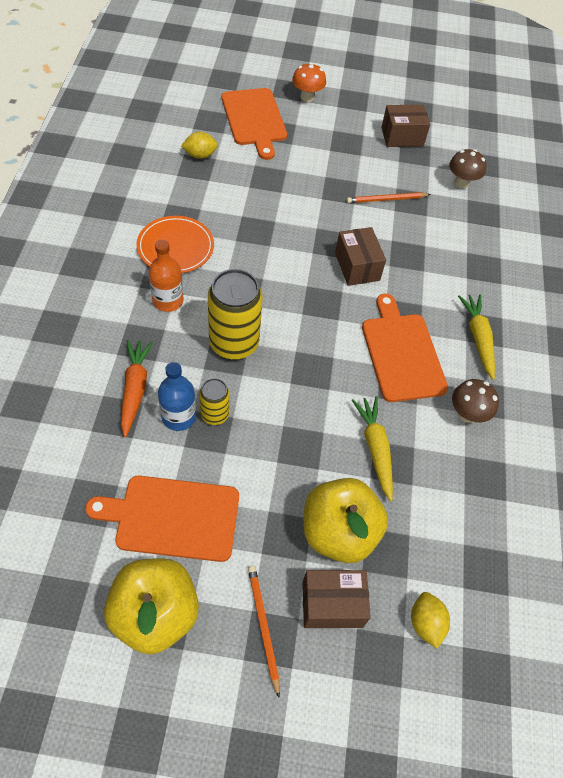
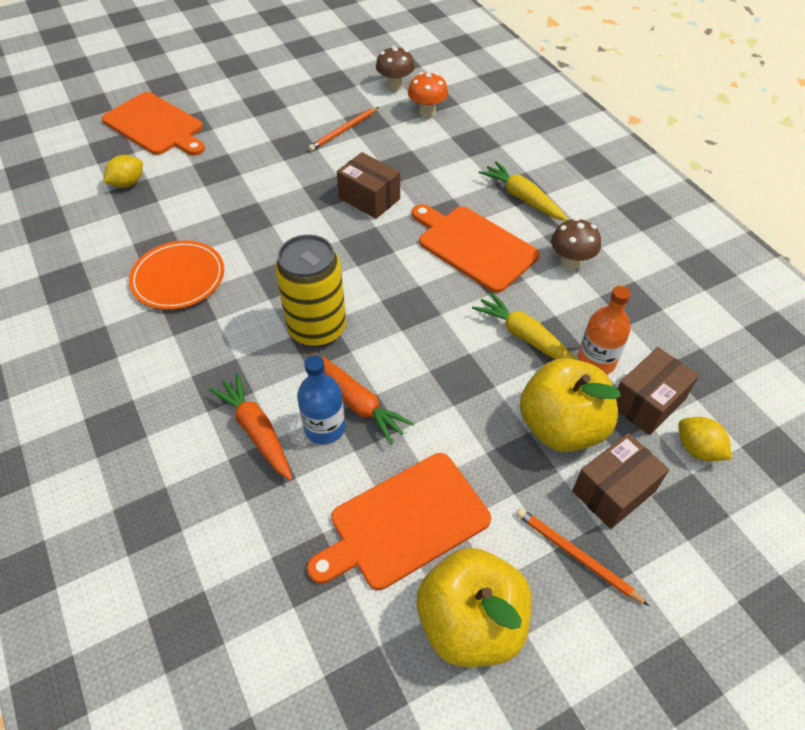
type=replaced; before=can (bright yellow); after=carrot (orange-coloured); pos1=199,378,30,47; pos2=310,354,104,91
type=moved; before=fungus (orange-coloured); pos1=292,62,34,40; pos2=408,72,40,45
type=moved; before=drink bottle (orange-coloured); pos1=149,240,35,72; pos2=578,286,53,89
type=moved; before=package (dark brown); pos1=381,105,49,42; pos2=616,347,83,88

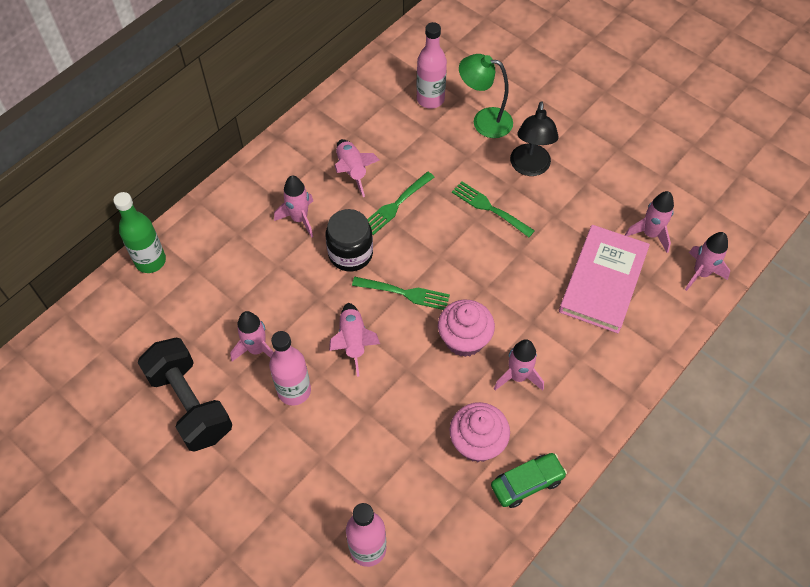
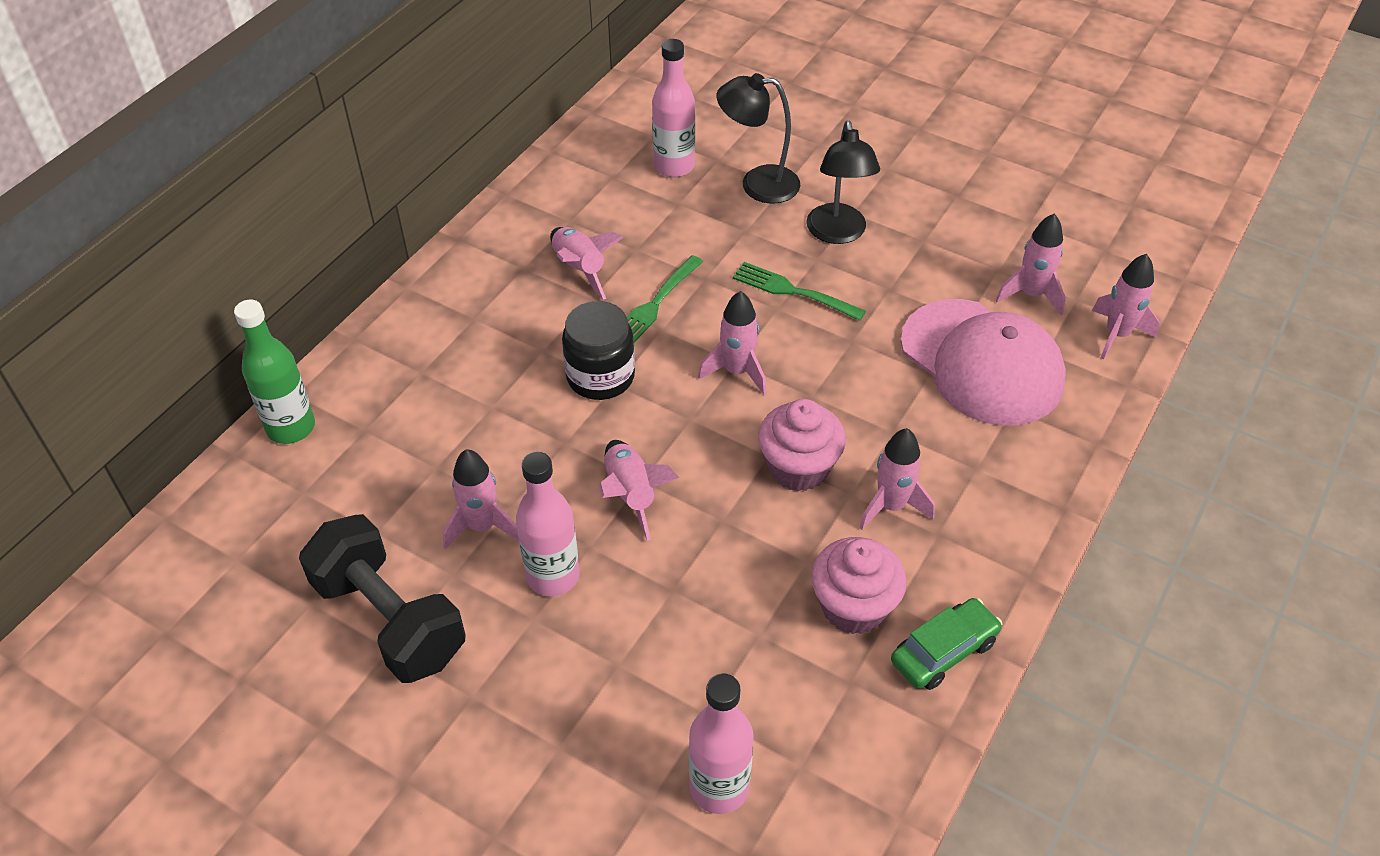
type=moved; before=spaceship (rose-pink); pos1=274,175,39,63; pos2=698,291,68,104
type=recoloured; before=reading lamp (green); after=reading lamp (jet-black); pos1=459,54,54,84; pos2=717,73,84,130
type=replaced; before=hardcover (rose-pink); after=cap (rose-pink); pos1=559,225,91,108; pos2=901,299,165,127
type=removed; before=fork (green); pos1=352,277,98,33

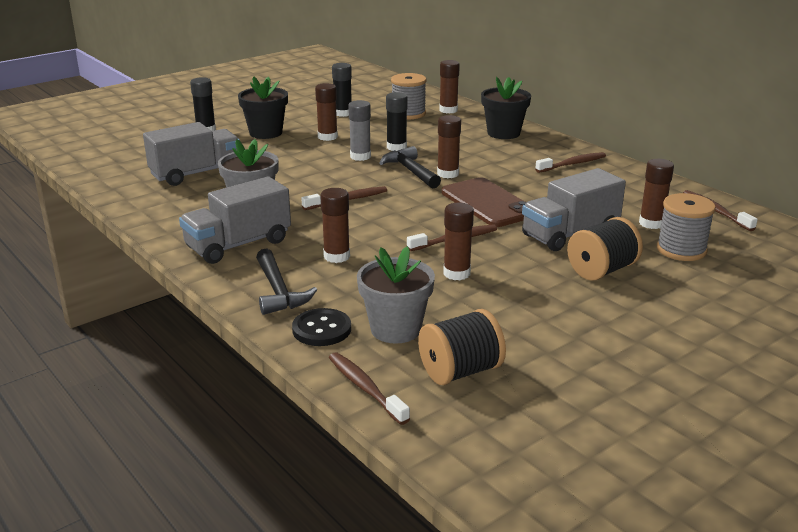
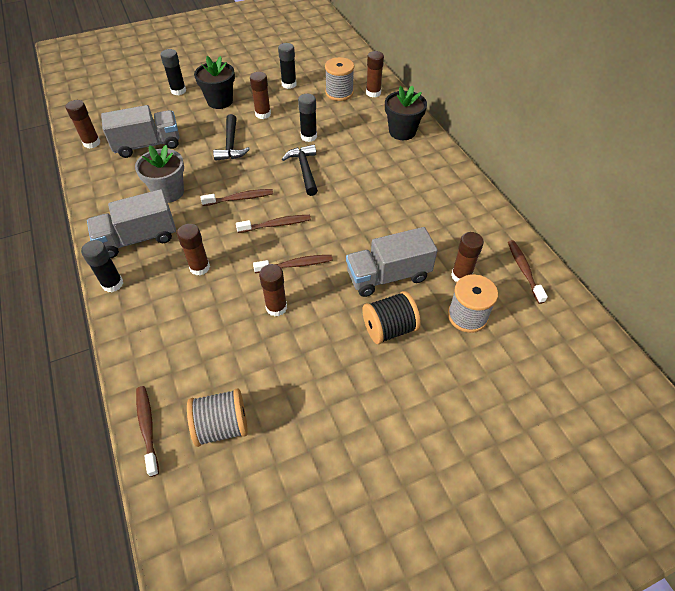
type=moved; before=glue stick (dark brown); pos1=437,115,24,63; pos2=66,100,34,49
type=added; after=glue stick (jet-black); pos2=81,240,42,52
type=recoloured; before=reel of thread (jet-black); after=reel of thread (grey); pos1=418,309,88,76; pos2=187,388,61,59
type=moved; before=carpenter's hammer (jet-black); pos1=256,248,61,67; pos2=213,114,37,47
type=moved; before=tooth brush (dark brown); pos1=535,152,71,21; pos2=236,215,75,18
type=removed; before=button (jet-black); pos1=292,308,59,38
type=removed; before=glue stick (grey); pos1=348,100,23,61
type=removed; before=plant pot (grey); pos1=357,246,78,98
type=removed; before=phone (dark brown); pos1=442,177,85,50

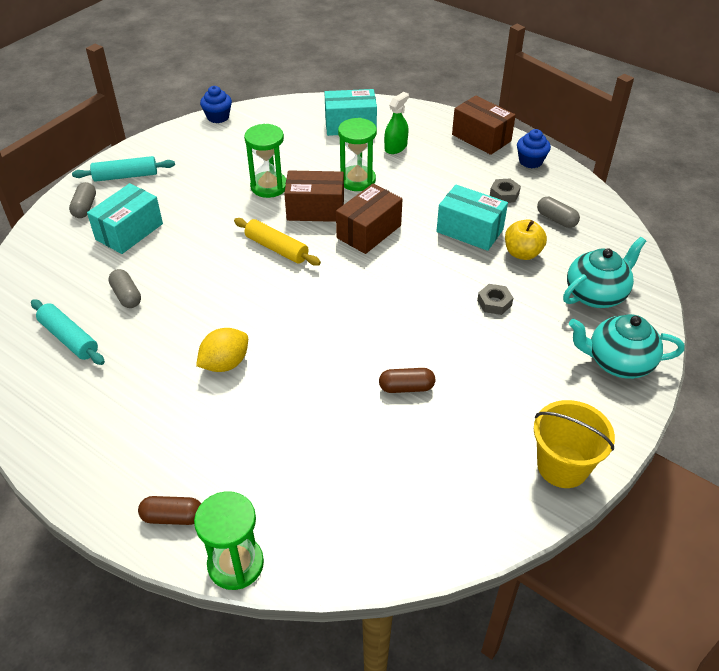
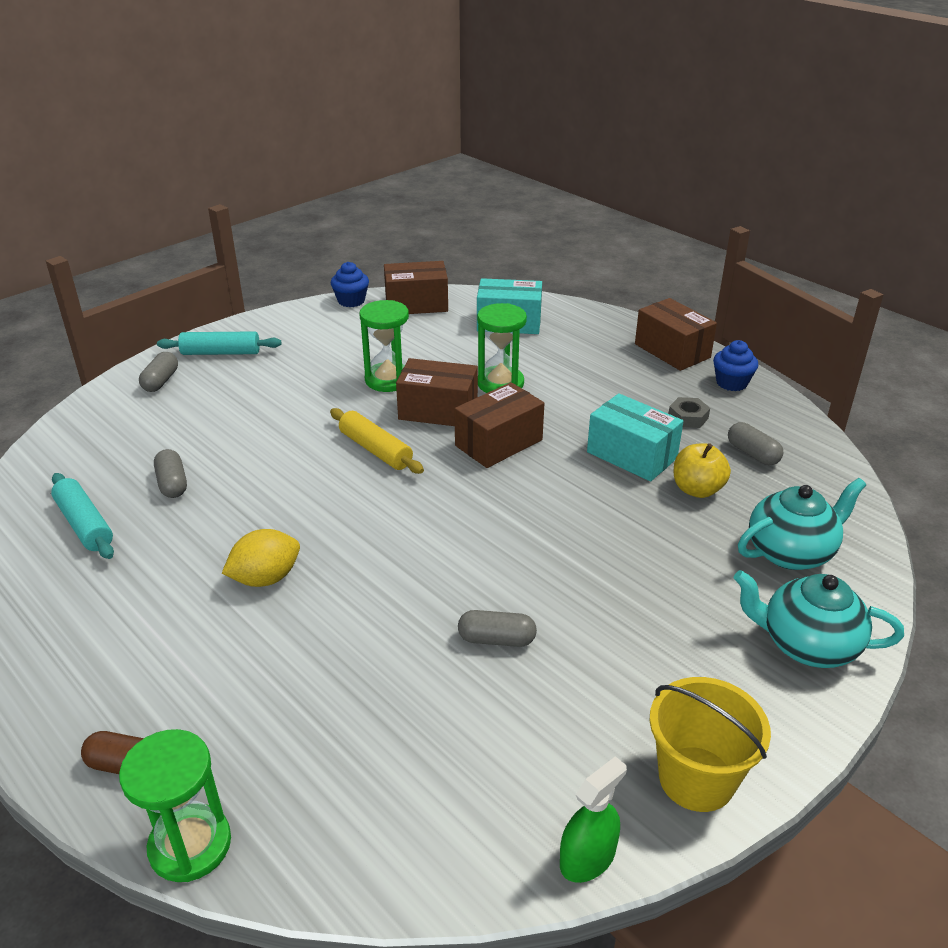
type=added; after=package (dark brown); pos2=384,261,64,53
type=recoloured; before=pill shape (dark brown); after=pill shape (grey); pos1=379,368,56,25; pos2=458,610,79,37
type=moved; before=spray cleaner (green); pos1=384,92,25,62; pos2=560,756,67,127
type=removed; before=package (aqua); pos1=87,183,76,71
type=removed; before=hexagon nut (grey); pos1=477,284,36,31

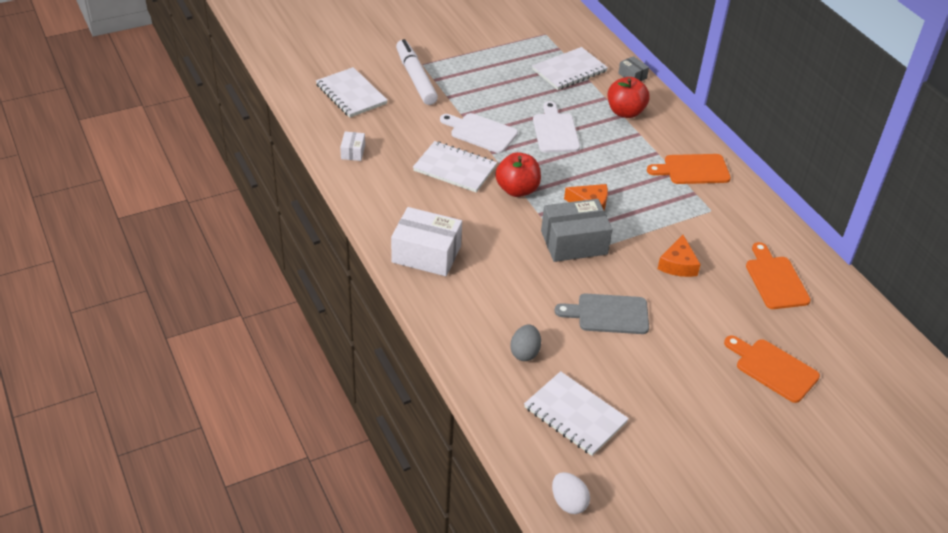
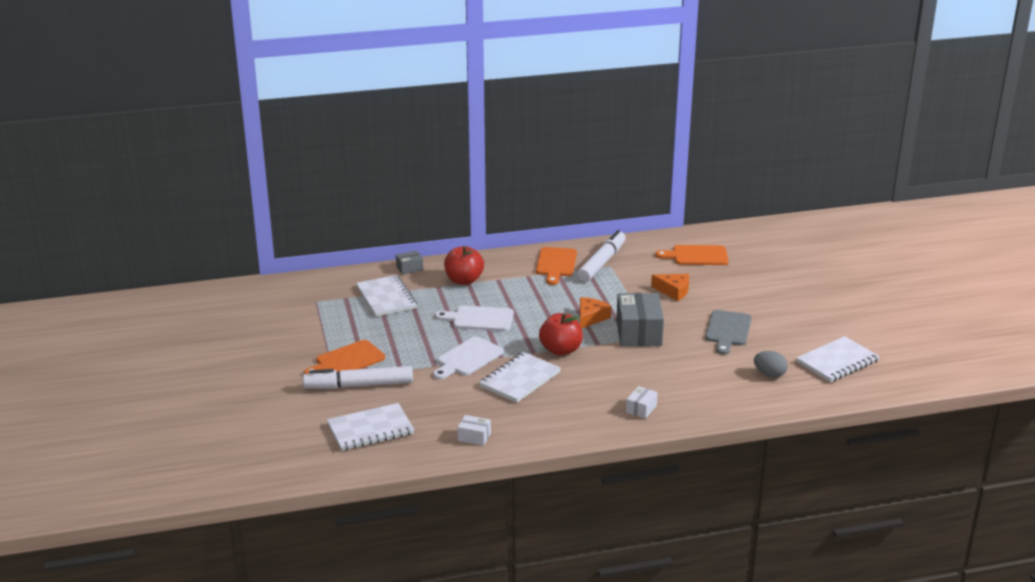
type=moved; before=chopping board (orange-coloured); pos1=724,335,96,68; pos2=304,340,81,34
type=added; after=marker (snow-white); pos2=577,230,49,52
type=resized; before=package (snow-white); pos1=391,207,71,69; pos2=626,386,32,33; scale=0.48
type=removed; before=toy egg (snow-white); pos1=552,472,38,42

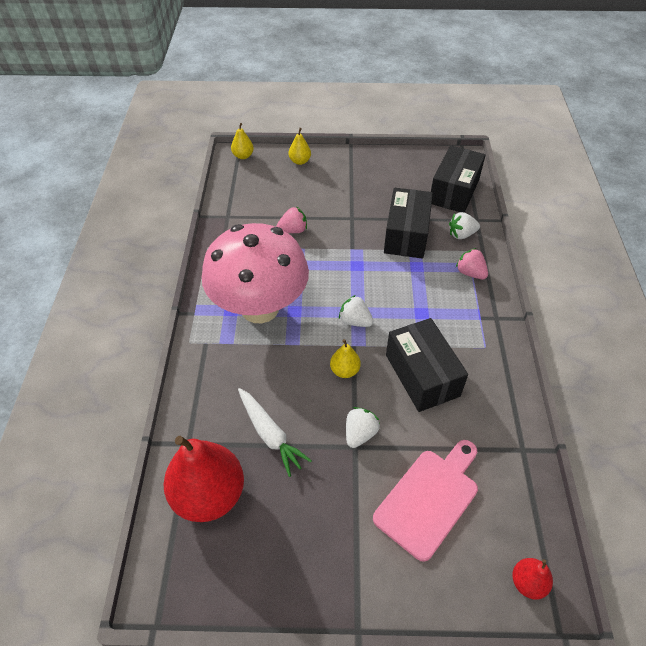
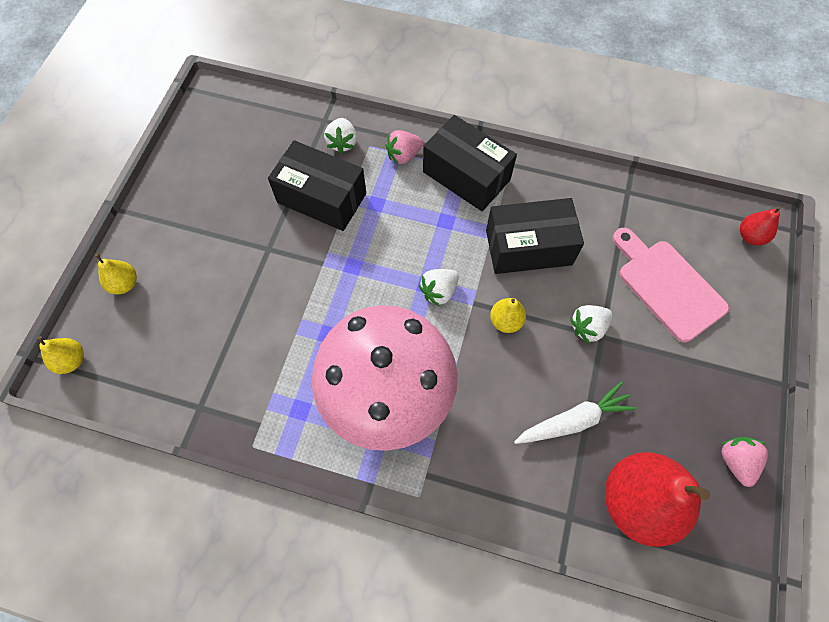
type=moved; before=package (jet-black); pos1=431,145,55,68; pos2=423,115,94,96
type=turned; before=toy strawberry (snow-white); pos1=346,407,34,41; pos2=570,305,43,38; turn=-75
type=moved; before=toy strawberry (rose-pink); pos1=276,206,31,27; pos2=722,437,46,50

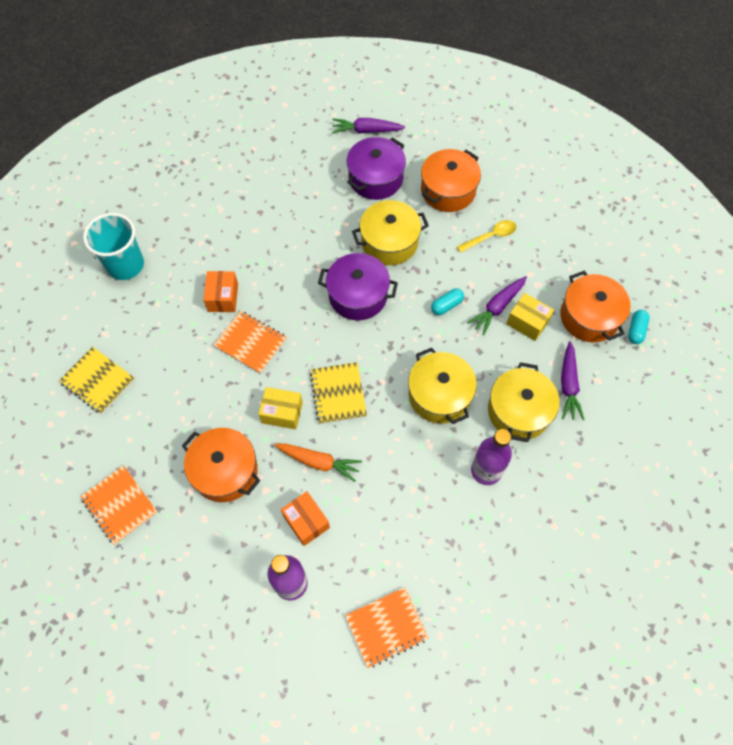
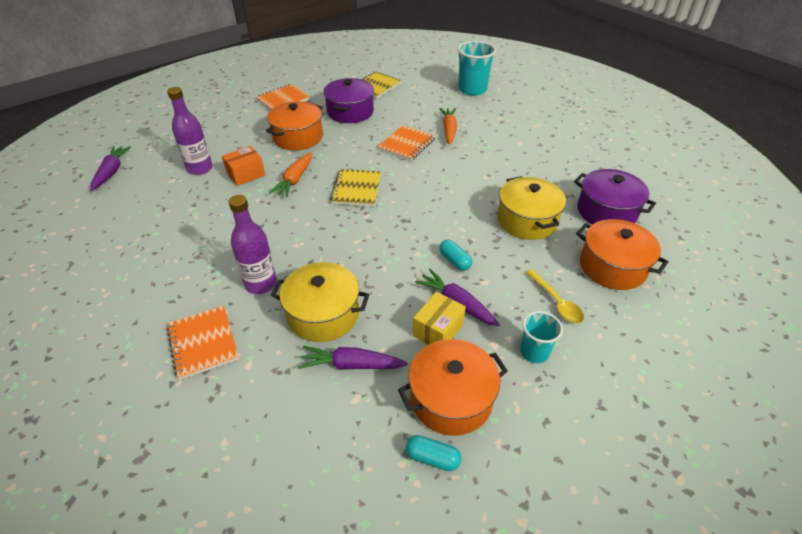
type=moved; before=carrot (purple); pos1=332,118,73,16; pos2=90,146,41,45
type=moved; before=notepad (orange-coloured); pos1=345,587,84,81; pos2=167,306,72,74
type=moved; before=cooking pot (purple); pos1=318,253,80,67; pos2=323,78,51,45
type=turned; before=notepad (bright yellow); pos1=310,362,57,62; pos2=330,169,51,37; turn=-75
type=replaced; before=package (orange-coloured); after=carrot (orange-coloured); pos1=203,271,35,41; pos2=439,108,18,37
type=added; after=beaker (aqua); pos2=520,311,43,52
type=removed; before=package (bright yellow); pos1=259,387,44,42
type=removed; before=cooking pot (bright yellow); pos1=408,348,69,76

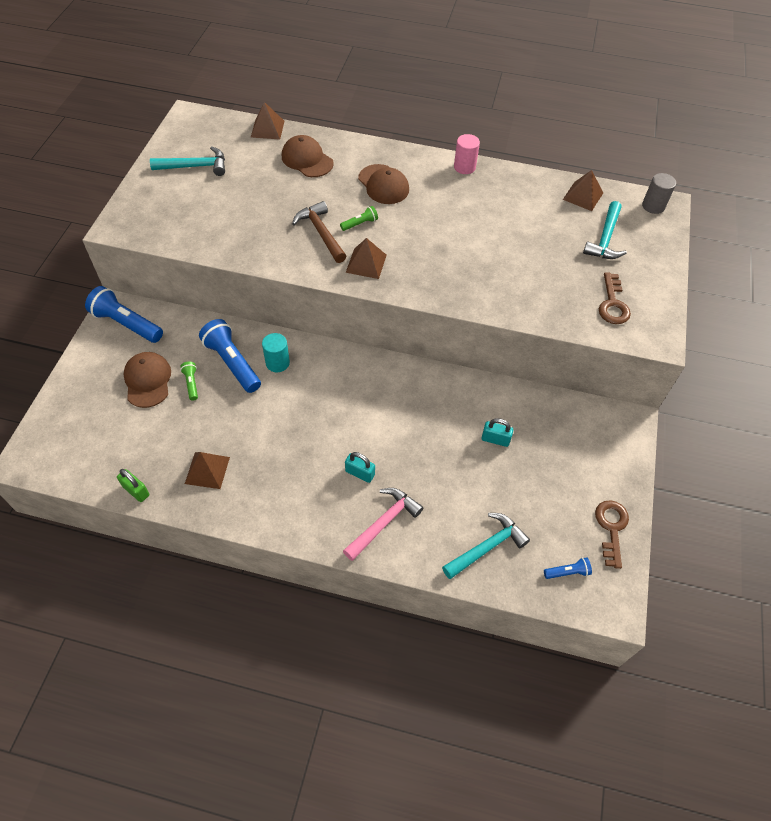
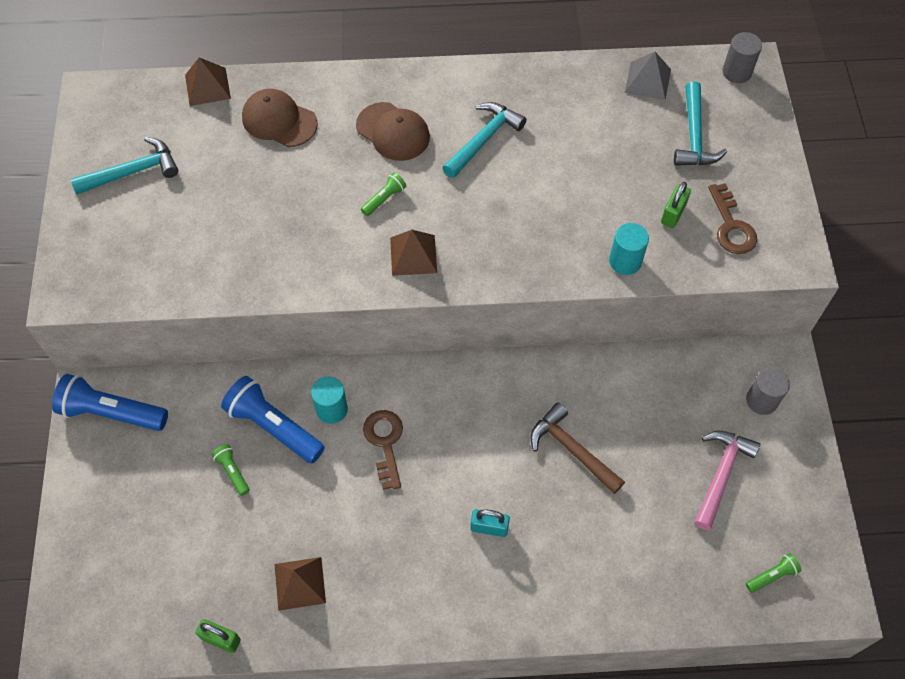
type=moved; before=latchkey (dark brown); pos1=595,500,34,69; pos2=363,410,40,80
type=moved; before=carpenter's hammer (aqua); pos1=442,513,88,66; pos2=443,102,84,76
type=moved; before=carpenter's hammer (dark brown); pos1=292,201,54,62; pos2=530,403,95,91
type=added; after=solid cylinder (aqua); pos2=609,223,40,52
type=recoloured; before=pyramid (dark brown); after=pyramid (grey); pos1=563,170,40,41; pos2=625,52,46,48
type=added; after=small lock (green); pos2=661,182,30,46
type=moved; before=carpenter's hammer (rose-pink); pos1=343,488,80,73; pos2=694,431,66,99
type=added; after=solid cylinder (grey); pos2=746,368,44,47
type=recoloured; before=torch (cobalt); after=torch (green); pos1=544,558,48,21; pos2=746,553,56,40
type=removed; before=cap (dark brown); pos1=123,352,48,56
type=removed; before=solid cylinder (rose-pink); pos1=454,134,26,40
type=removed; before=small lock (aqua); pos1=481,418,32,29

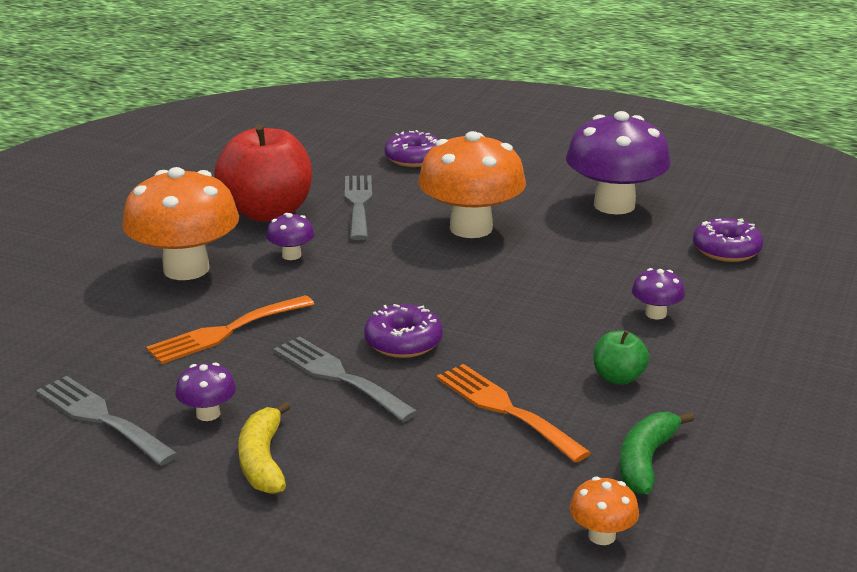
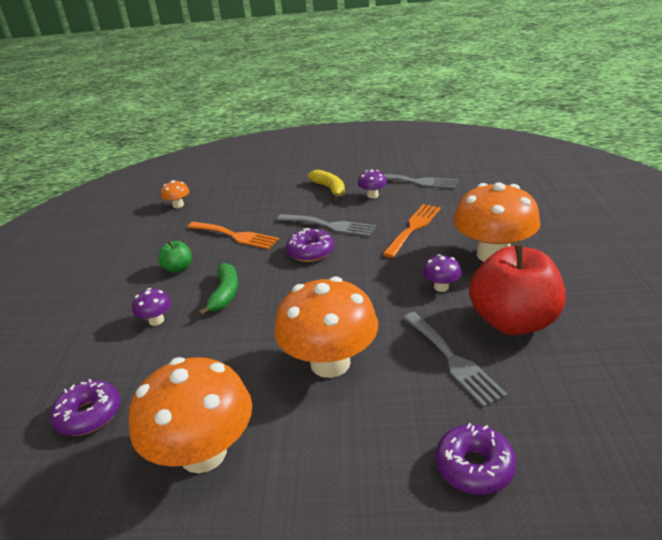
type=recoloured; before=fungus (purple); after=fungus (orange-coloured); pos1=566,111,105,103; pos2=129,357,123,116
type=moved; before=banana (green); pos1=620,412,75,82; pos2=198,263,40,53

